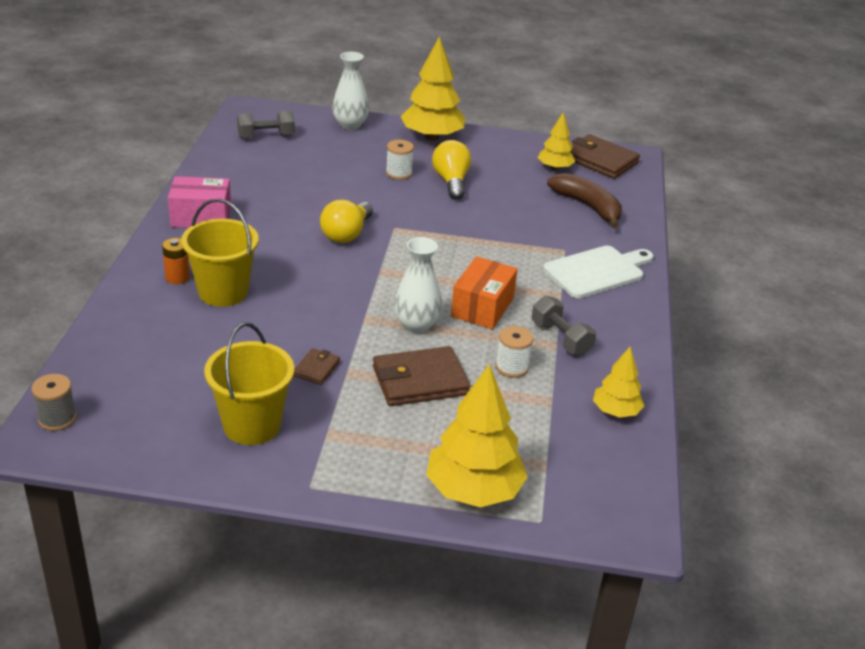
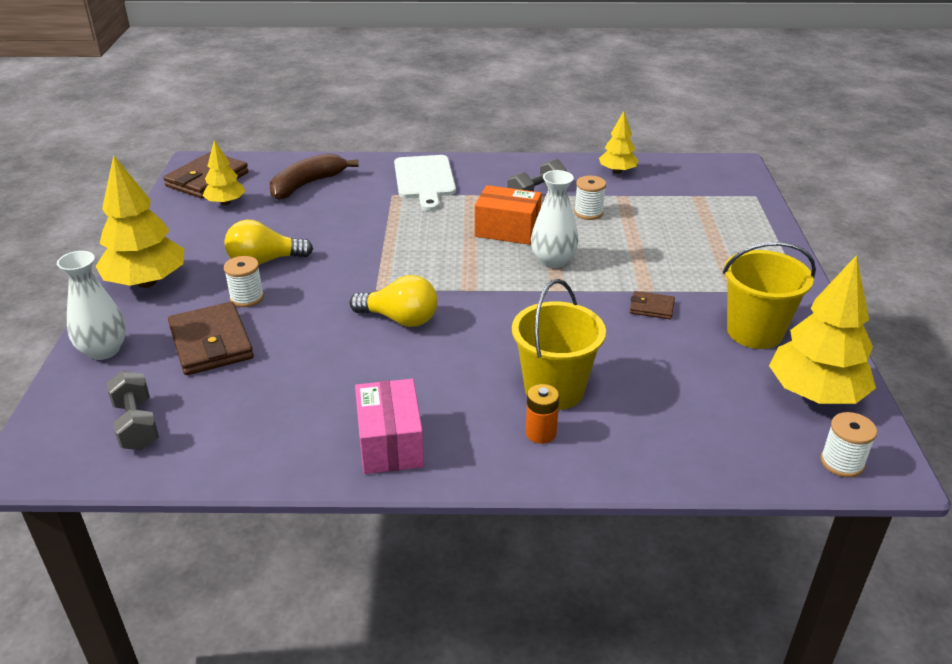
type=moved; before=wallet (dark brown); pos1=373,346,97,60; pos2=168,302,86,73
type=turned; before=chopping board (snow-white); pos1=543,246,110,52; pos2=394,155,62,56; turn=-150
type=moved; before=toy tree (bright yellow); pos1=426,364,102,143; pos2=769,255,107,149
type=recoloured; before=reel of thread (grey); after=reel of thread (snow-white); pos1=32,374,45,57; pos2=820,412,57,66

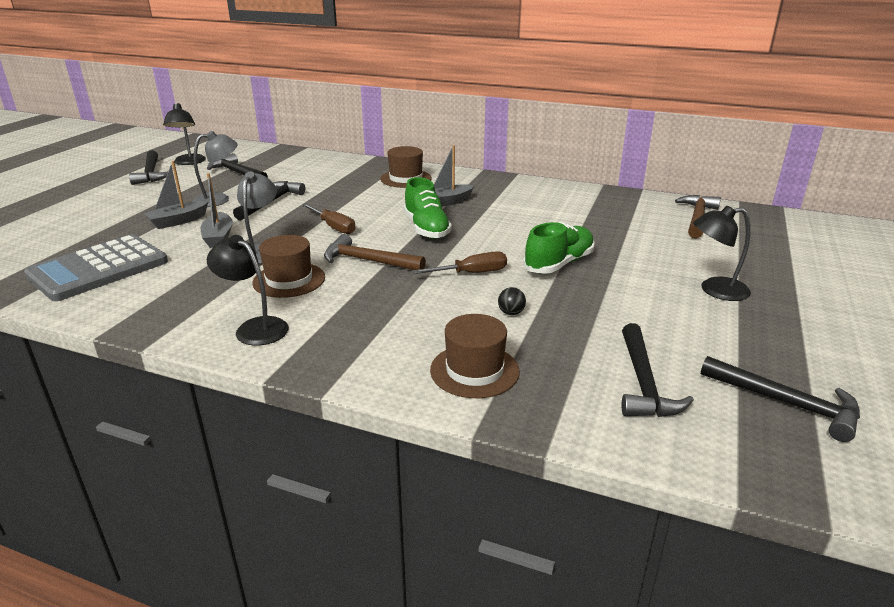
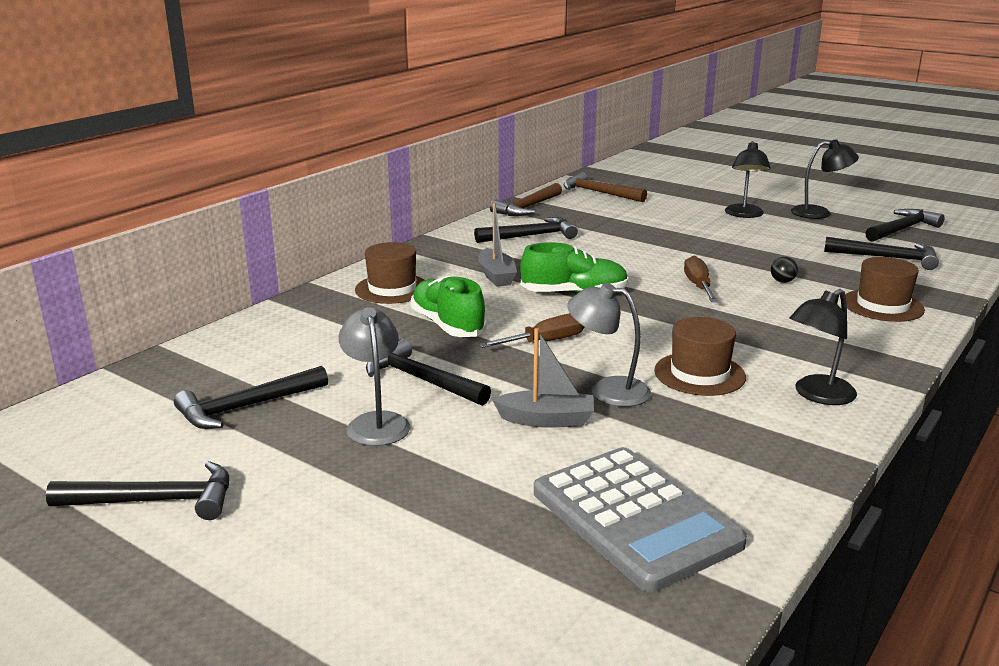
type=moved; before=sneaker (green); pos1=523,222,72,52; pos2=411,276,76,61
type=added; after=carpenter's hammer (jet-black); pos2=474,217,104,26
type=moved; before=carpenter's hammer (dark brown); pos1=324,234,102,36; pos2=490,183,72,33
type=moved; before=reading lamp (jet-black); pos1=163,103,43,62; pos2=791,139,68,80
type=removed; before=boat (grey); pos1=144,161,64,68

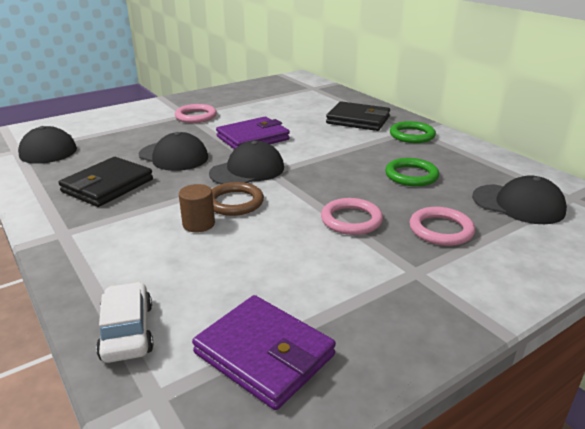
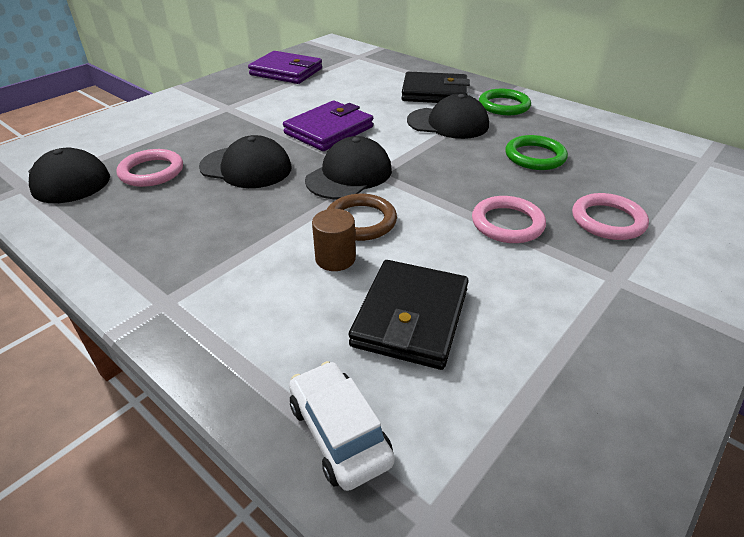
type=moved; before=hoop (rose-pink); pos1=175,104,42,19; pos2=116,149,67,38
type=moved; before=wallet (purple); pos1=192,295,144,115; pos2=248,51,74,33
type=moved; before=wallet (jet-black); pos1=59,157,94,50; pos2=349,260,120,110
type=moved; before=cap (jet-black); pos1=472,175,95,49; pos2=407,94,82,45

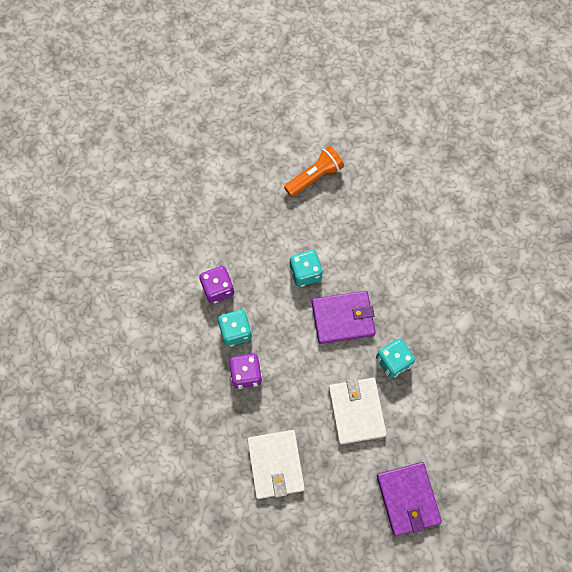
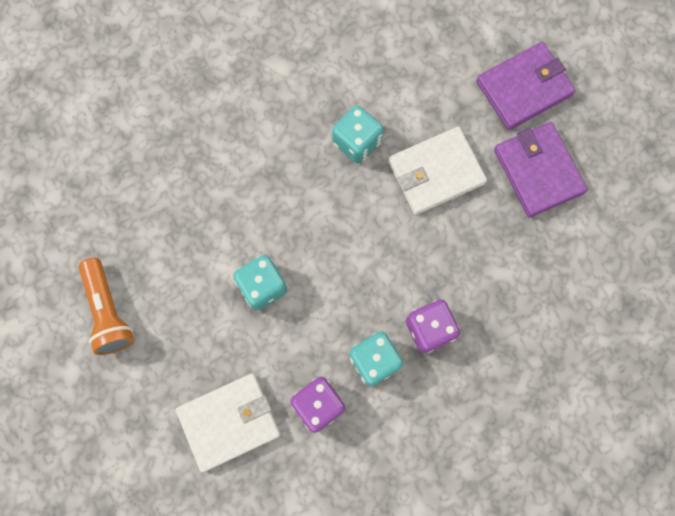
type=turned; before=torch (orange-coloured); pos1=284,146,60,51; pos2=79,258,55,97; turn=-150
type=moved; before=wallet (snow-white); pos1=247,430,58,69; pos2=176,373,105,99
type=moved; before=wallet (purple); pos1=312,291,64,53; pos2=494,122,94,95

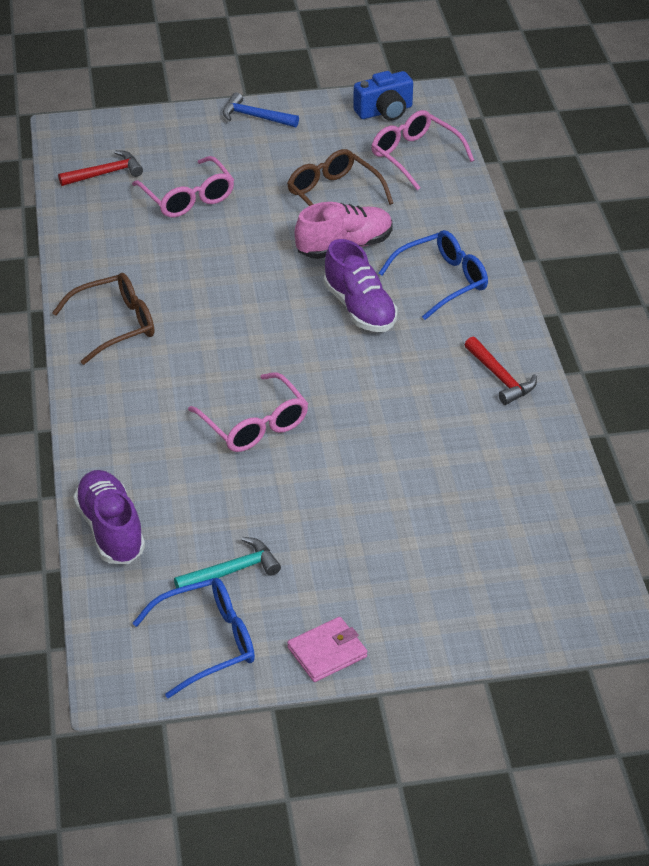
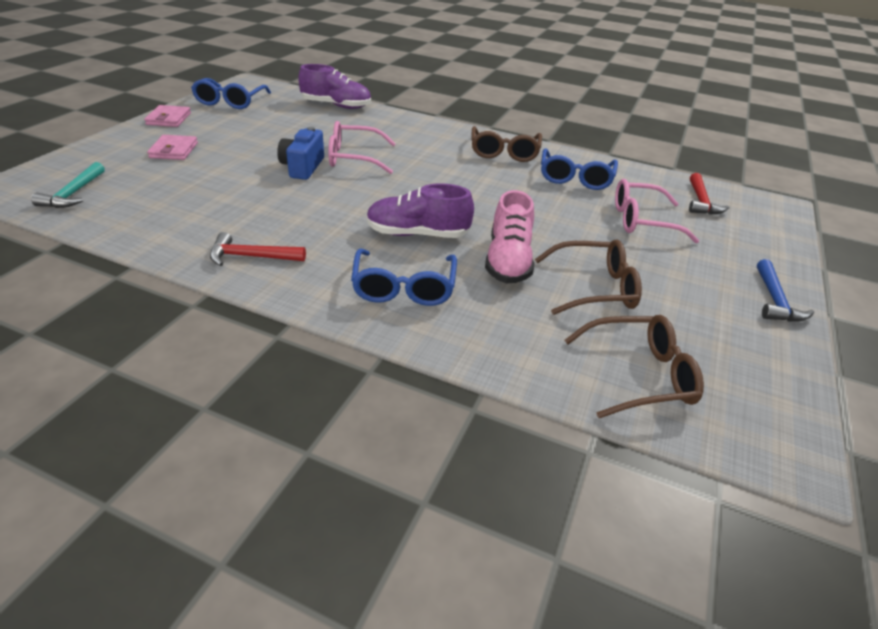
type=moved; before=carpenter's hammer (aqua); pos1=174,537,107,51; pos2=31,162,74,46
type=added; after=wallet (rose-pink); pos2=147,135,51,25
type=moved; before=photo camera (cobalt); pos1=353,71,60,50; pos2=277,127,47,53
type=added; after=eyeglasses (cobalt); pos2=541,148,77,42
type=recoloured; before=eyeglasses (rose-pink); after=eyeglasses (dark brown); pos1=371,110,103,80; pos2=564,315,140,103
type=turned; before=carpenter's hammer (cobalt); pos1=223,92,76,35; pos2=757,259,57,63; turn=135

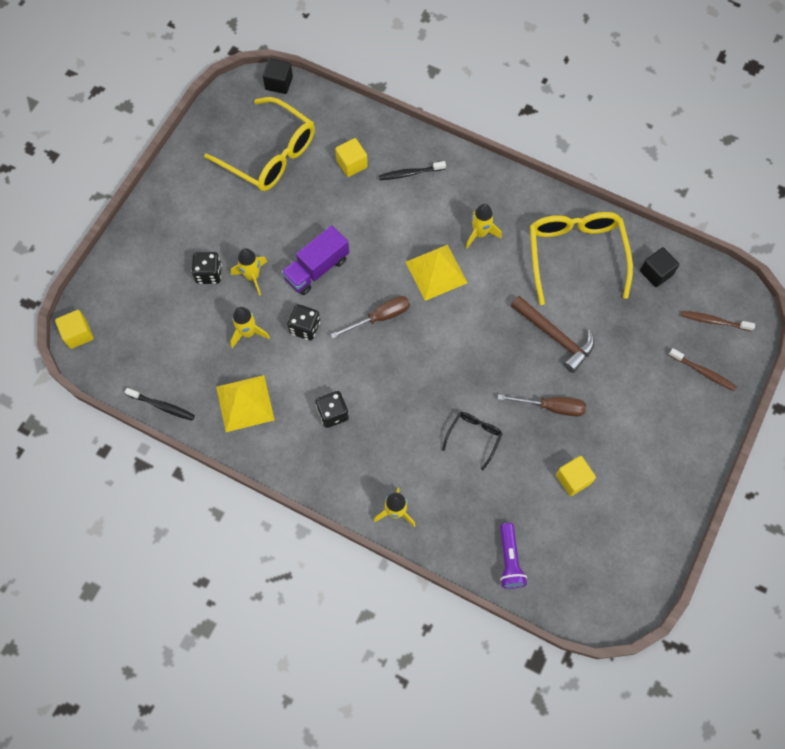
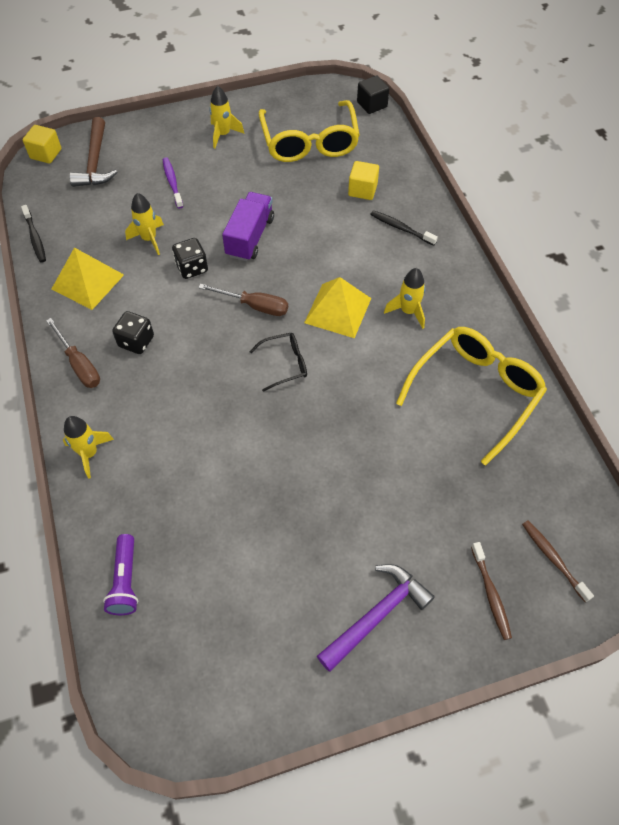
type=moved; before=hand screwdriver (dark brown); pos1=498,394,88,23; pos2=46,318,54,70
type=moved; before=carpenter's hammer (dark brown); pos1=511,296,83,77; pos2=69,117,48,70
type=turned; before=torch (purple); pos1=500,523,27,66; pos2=103,534,35,81; turn=-45
type=replaced; before=die (jet-black); after=tooth brush (purple); pos1=192,252,30,32; pos2=163,157,20,52
type=moved; before=spaceship (bright yellow); pos1=231,248,36,48; pos2=210,86,34,63
type=turned; before=lorry (purple); pos1=282,225,67,70; pos2=222,192,52,69; turn=105
type=moved; before=eyeglasses (jet-black); pos1=442,412,60,58; pos2=249,333,58,59
type=added; after=carpenter's hammer (purple); pos2=317,564,118,108
type=removed; before=cube (bright yellow); pos1=556,456,40,40
type=removed; before=cube (jet-black); pos1=640,247,39,40

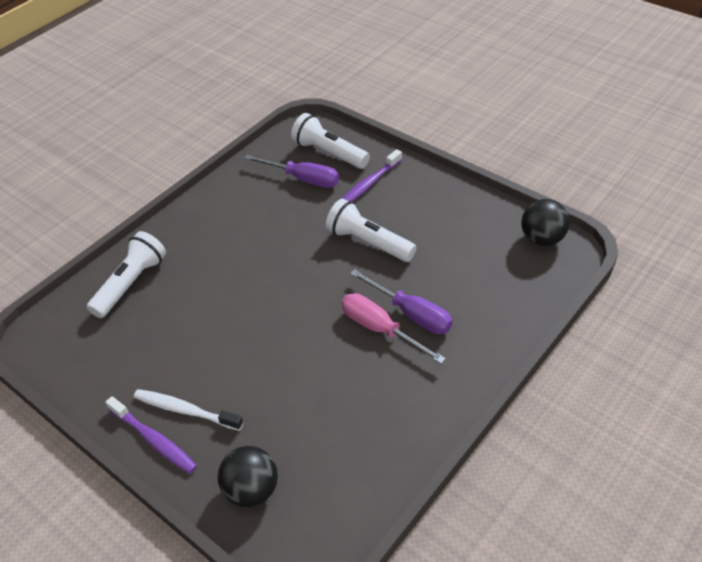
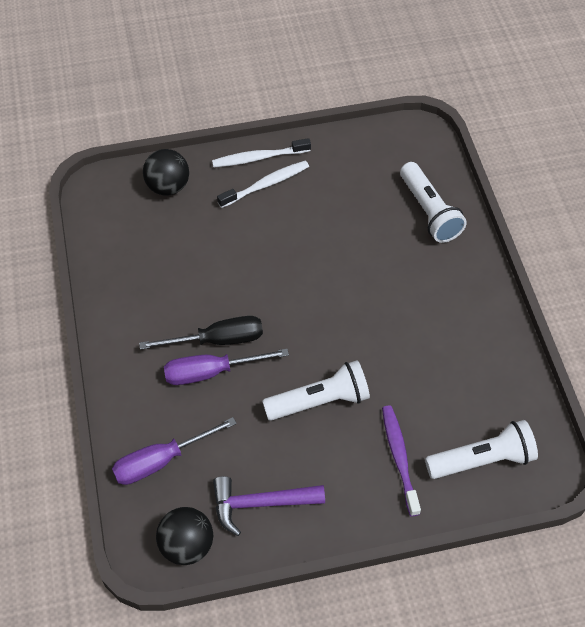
type=moved; before=hand screwdriver (purple); pos1=244,155,95,33; pos2=112,417,125,68
type=recoloured; before=hand screwdriver (rose-pink); after=hand screwdriver (jet-black); pos1=341,293,105,71; pos2=139,316,124,34
type=recoloured; before=tooth brush (purple); after=tooth brush (snow-white); pos1=105,396,92,78; pos2=212,138,99,29
type=added; after=carpenter's hammer (purple); pos2=213,476,112,60

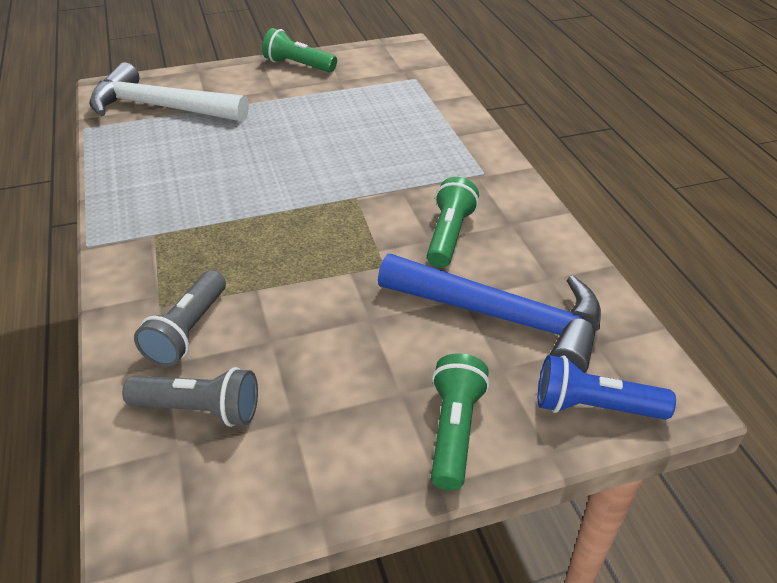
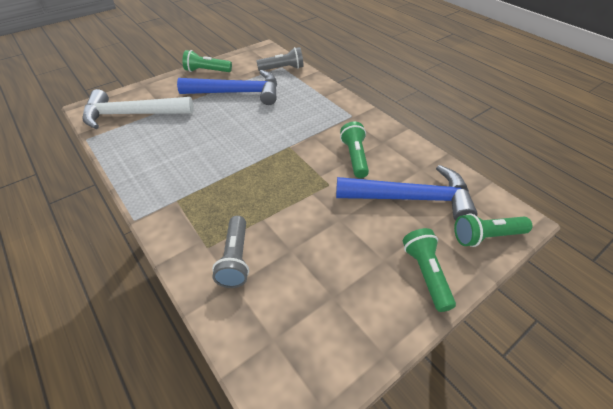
type=added; after=carpenter's hammer (cobalt); pos2=177,70,100,35
type=moved; before=torch (grey); pos1=122,367,136,60; pos2=257,47,47,24
type=recoloured; before=torch (cobalt); after=torch (green); pos1=538,355,138,65; pos2=454,213,78,34

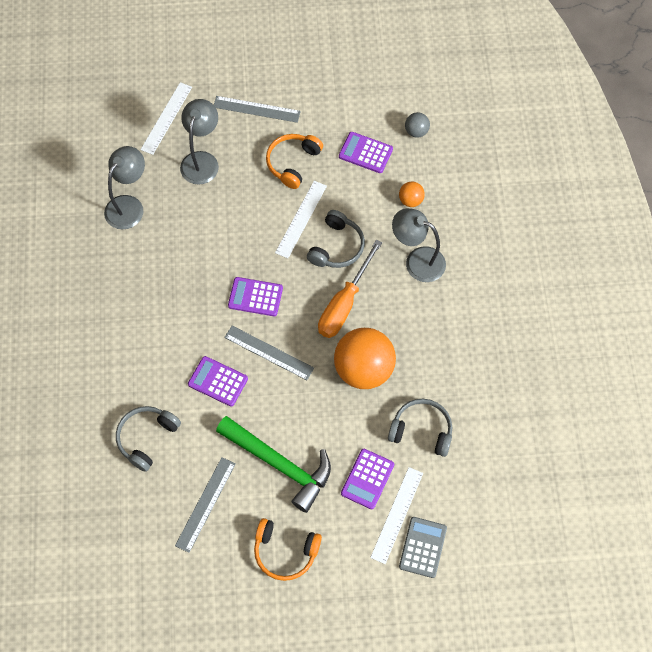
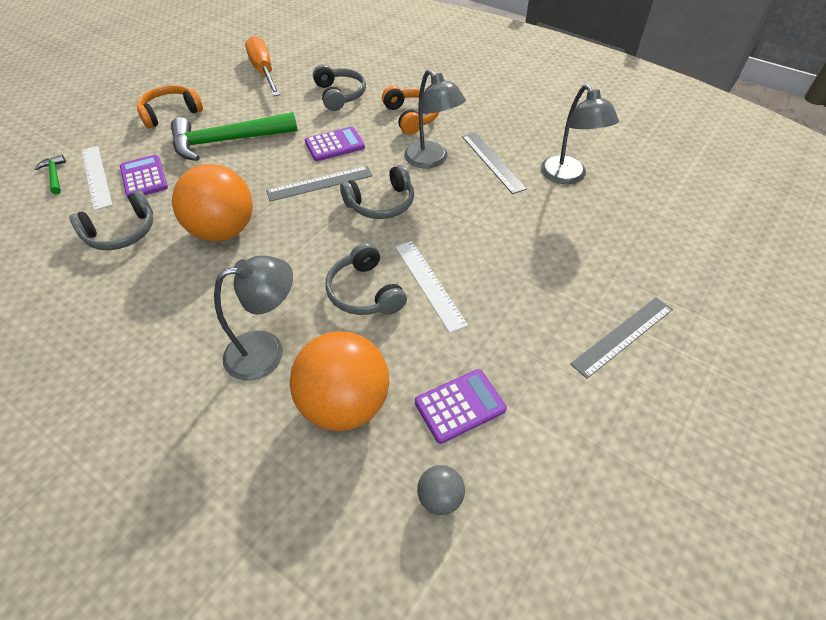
type=replaced; before=pocket calculator (grey); after=carpenter's hammer (green); pos1=399,517,48,61; pos2=34,154,32,41
type=moved; before=hand screwdriver (orange-coloured); pos1=318,239,64,99; pos2=245,36,35,60
type=resized; before=ball (orange-coloured); pos1=399,182,26,25; pos2=289,331,100,100; scale=2.24
type=replaced; before=pocket calculator (purple); after=headphones (grey); pos1=228,277,55,39; pos2=340,165,74,54
type=moved; before=headphones (orange-coloured); pos1=266,134,57,55; pos2=382,86,57,49
type=moved; before=reading lamp (grey); pos1=180,99,39,86; pos2=404,69,62,99
type=moved; before=straightedge (grey); pos1=175,457,61,96; pos2=462,132,65,62
type=removed; before=straightedge (snow-white); pos1=140,82,52,73

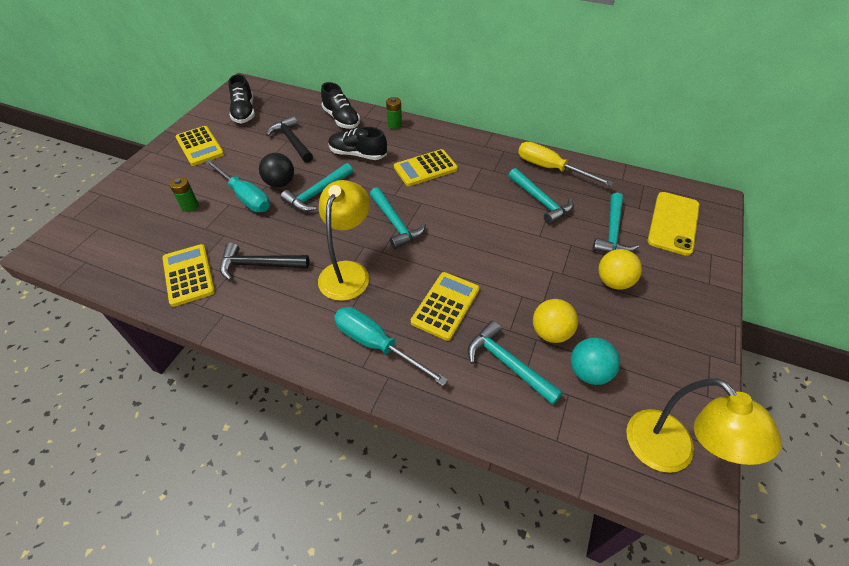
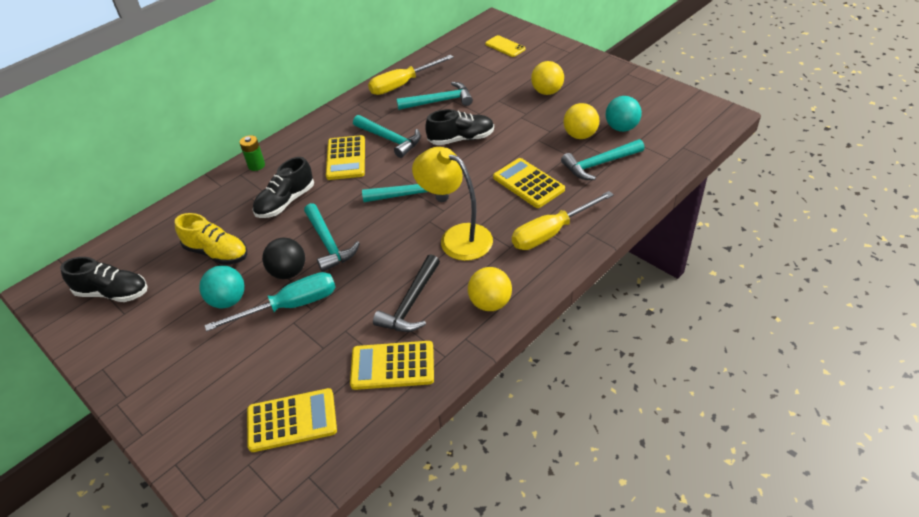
type=replaced; before=carpenter's hammer (jet-black); after=sneaker (bright yellow); pos1=266,116,47,47; pos2=175,213,72,52
type=added; after=ball (aqua); pos2=199,266,46,42
type=moved; before=pocket calculator (bright yellow); pos1=175,126,49,40; pos2=247,388,90,64
type=moved; before=carpenter's hammer (aqua); pos1=593,193,46,59; pos2=353,115,68,43
type=moved; before=sneaker (jet-black); pos1=321,82,39,47; pos2=425,109,69,36
type=added; after=ball (bright yellow); pos2=468,267,44,44
type=resized; before=phone (bright yellow); pos1=648,192,52,64; pos2=485,35,41,22; scale=0.58
type=recoloured; before=hand screwdriver (aqua); after=hand screwdriver (bright yellow); pos1=334,307,114,79; pos2=512,191,102,59
type=removed; before=power cell (green); pos1=169,177,30,35
type=removed; before=reading lamp (bright yellow); pos1=626,378,156,95

